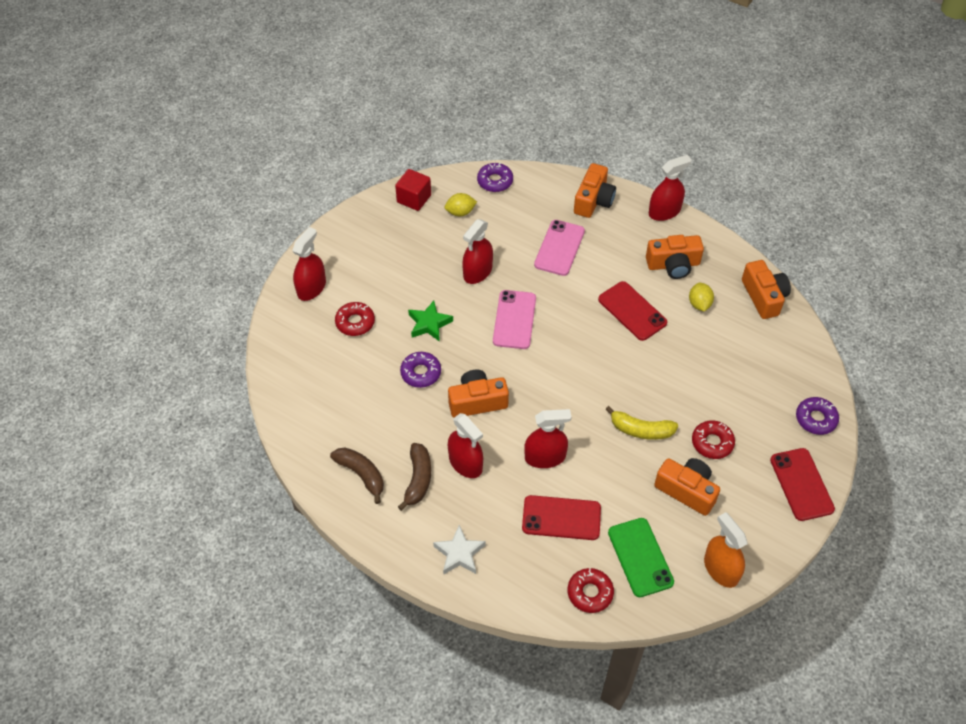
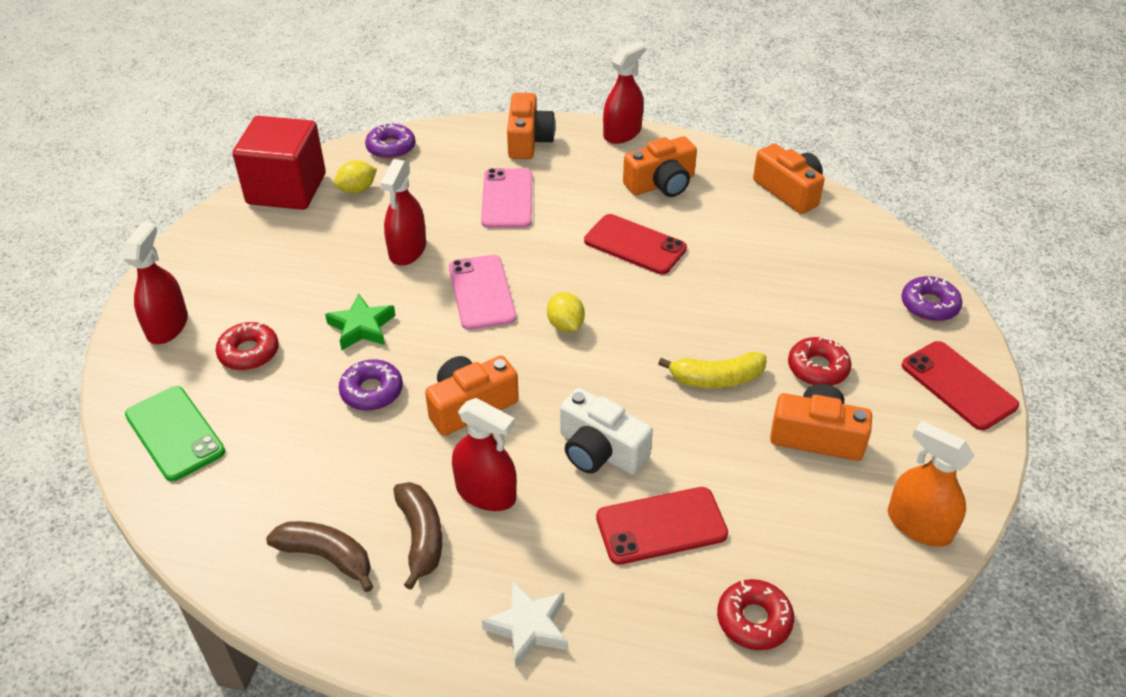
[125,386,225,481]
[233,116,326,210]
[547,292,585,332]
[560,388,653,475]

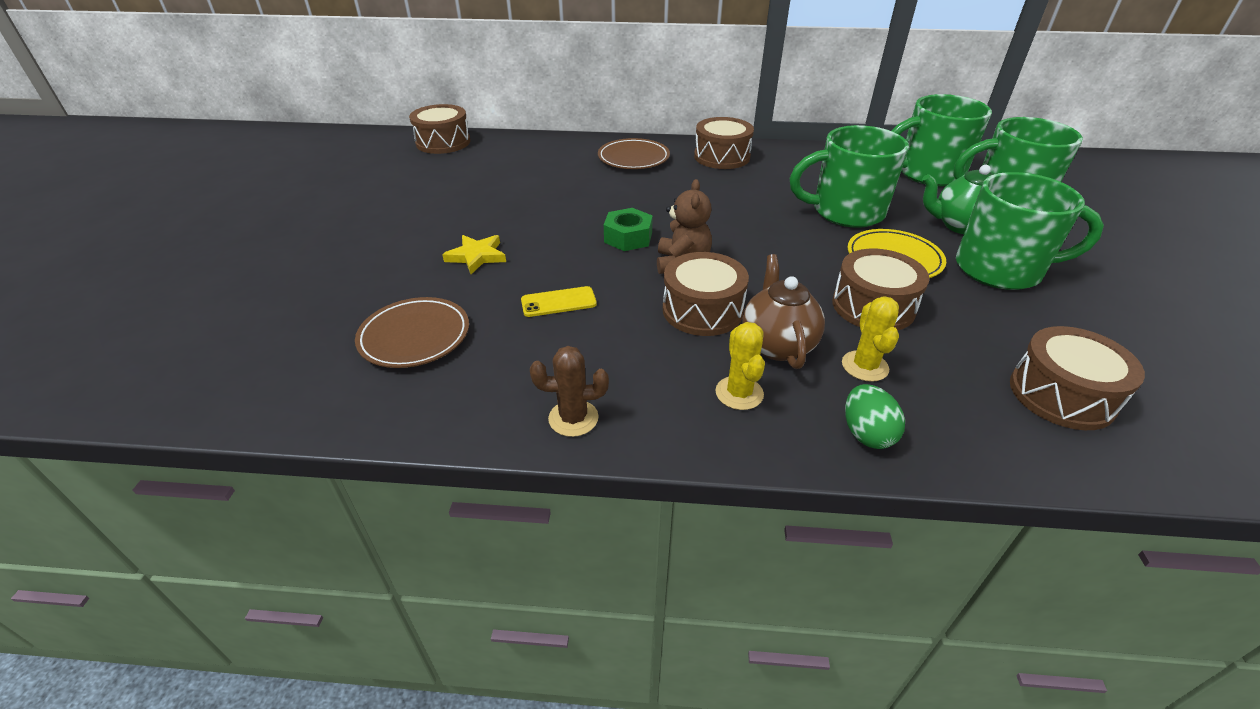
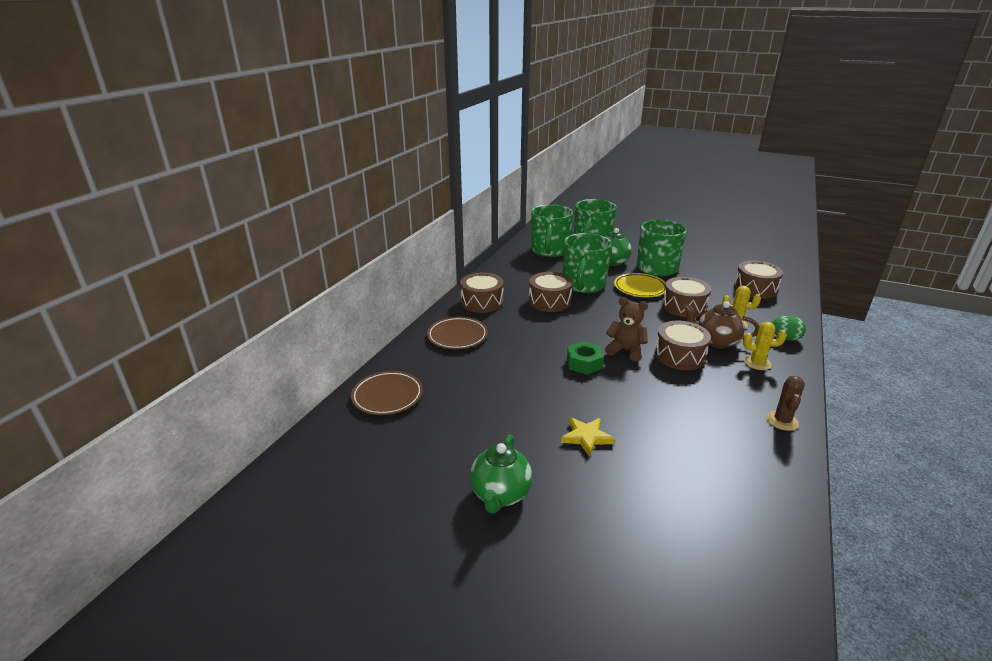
[351,371,423,415]
[470,434,532,513]
[529,272,573,312]
[521,286,597,317] (first image)

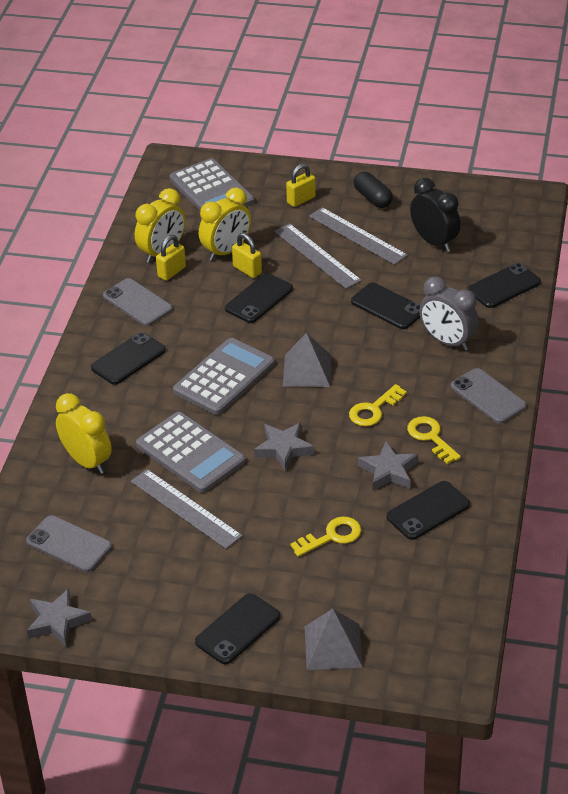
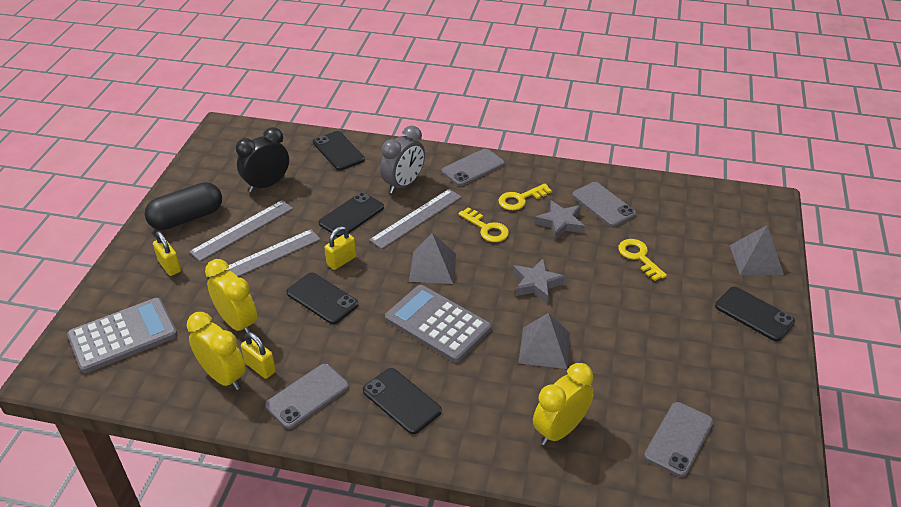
[145,182,222,230]
[325,226,356,270]
[369,189,462,249]
[519,313,570,369]
[572,182,636,227]
[27,588,92,646] (first image)

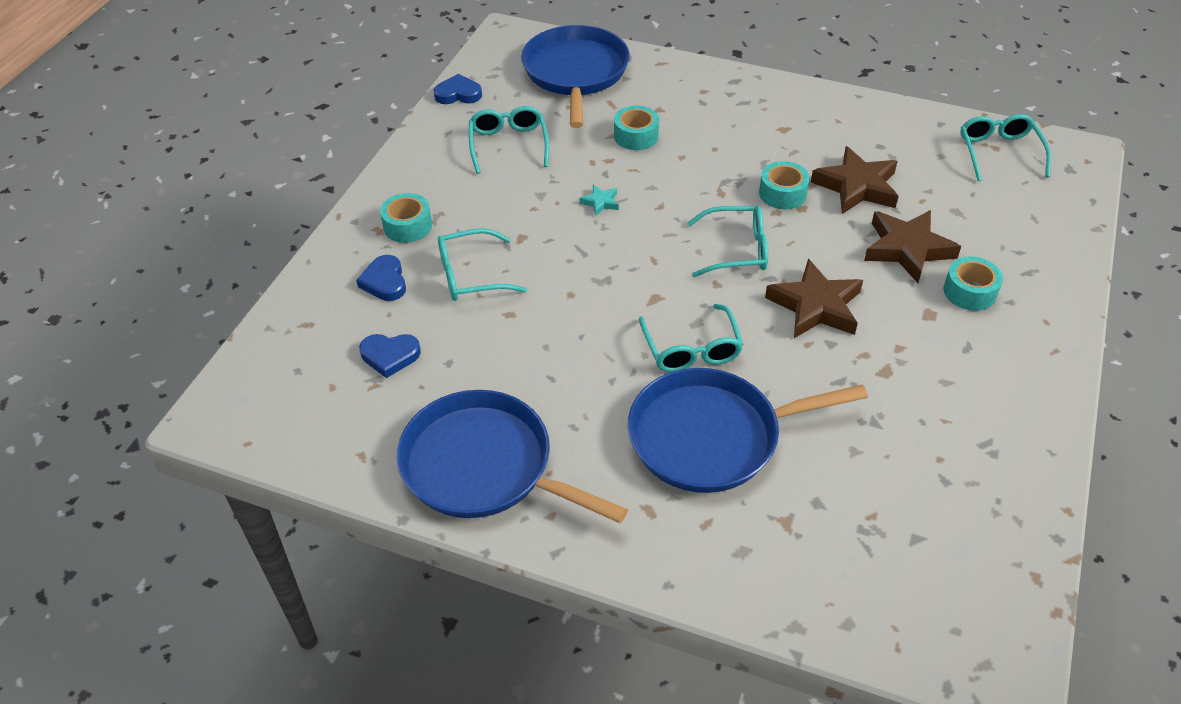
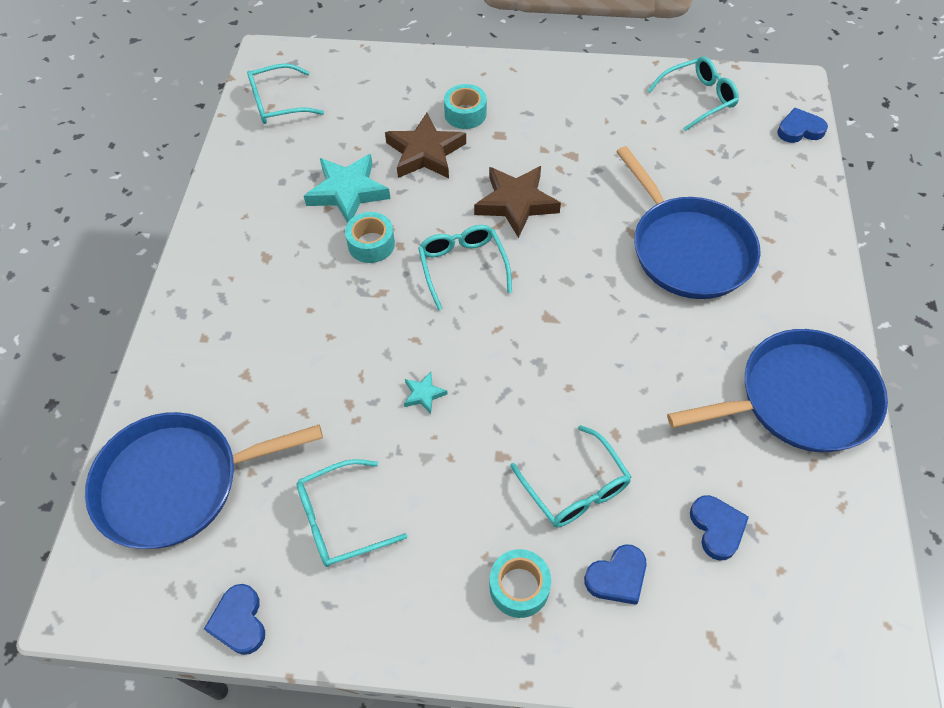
[304,154,391,223]
[648,56,739,131]
[667,329,888,452]
[777,108,828,143]
[614,105,659,150] (first image)

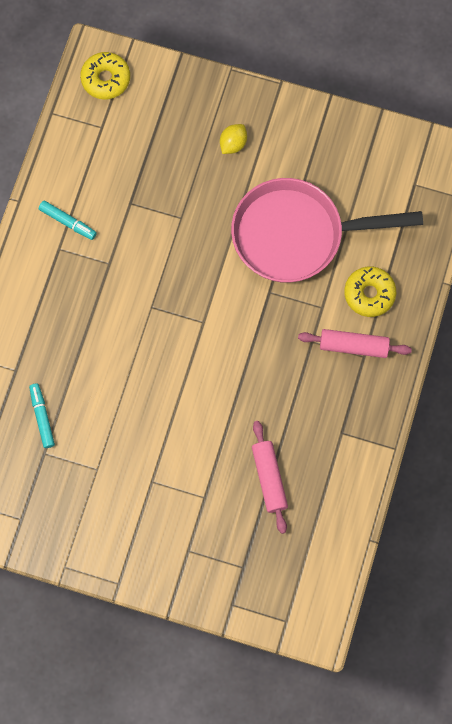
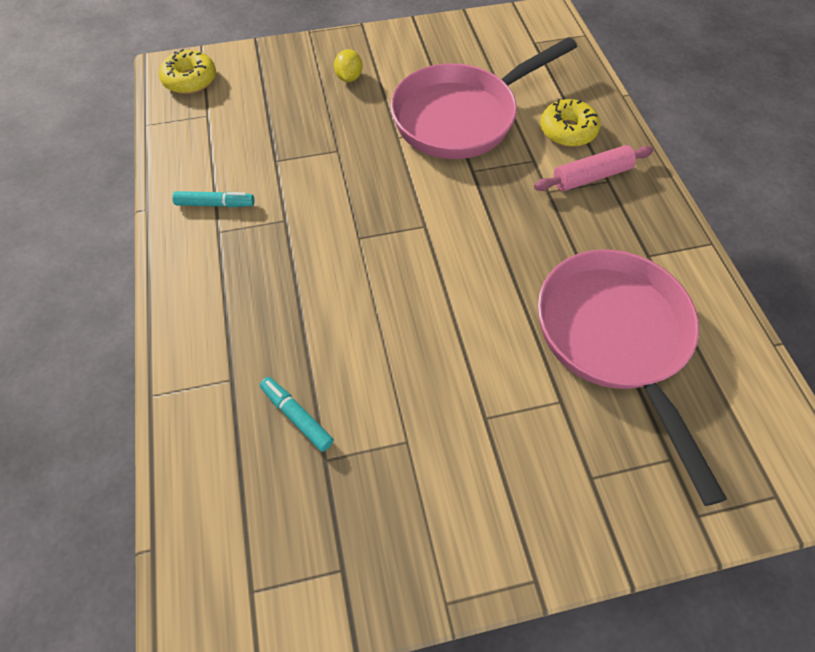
[538,249,727,506]

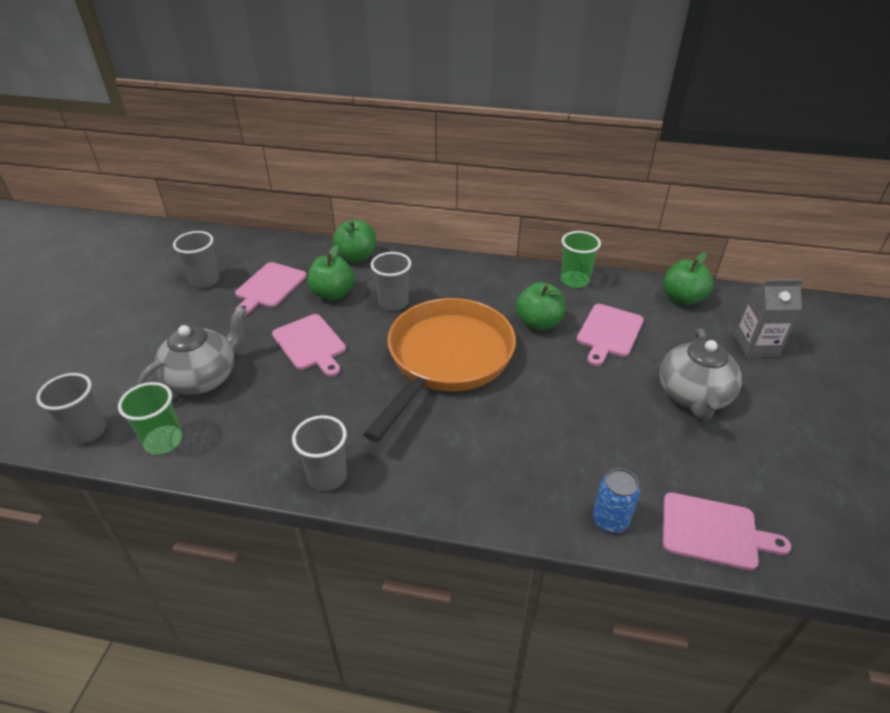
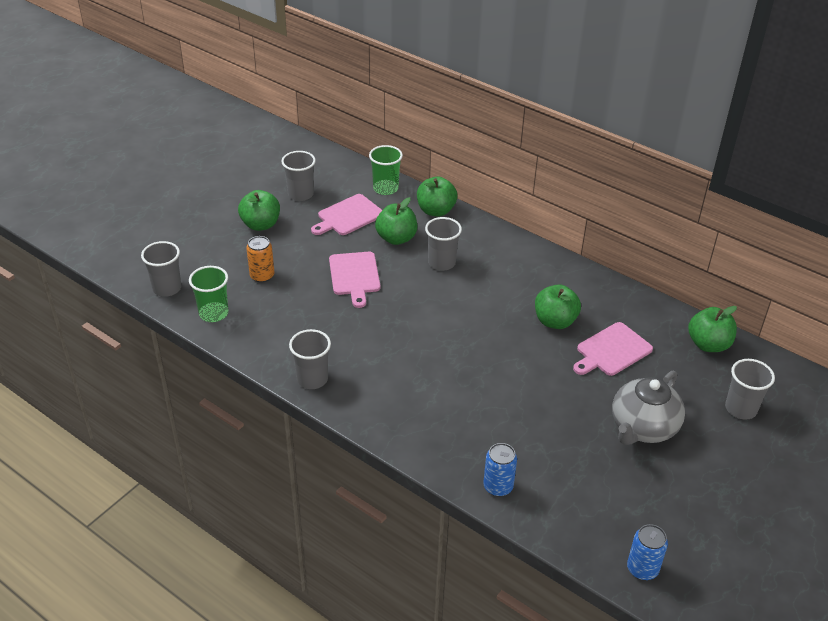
[238,190,280,231]
[246,236,275,283]
[369,145,403,195]
[627,524,668,580]
[725,359,775,420]
[363,298,516,442] (first image)
[663,492,791,571] (first image)

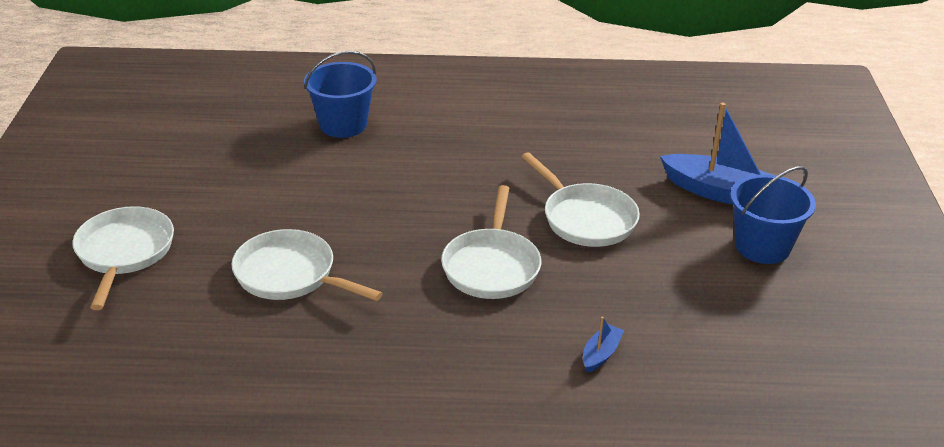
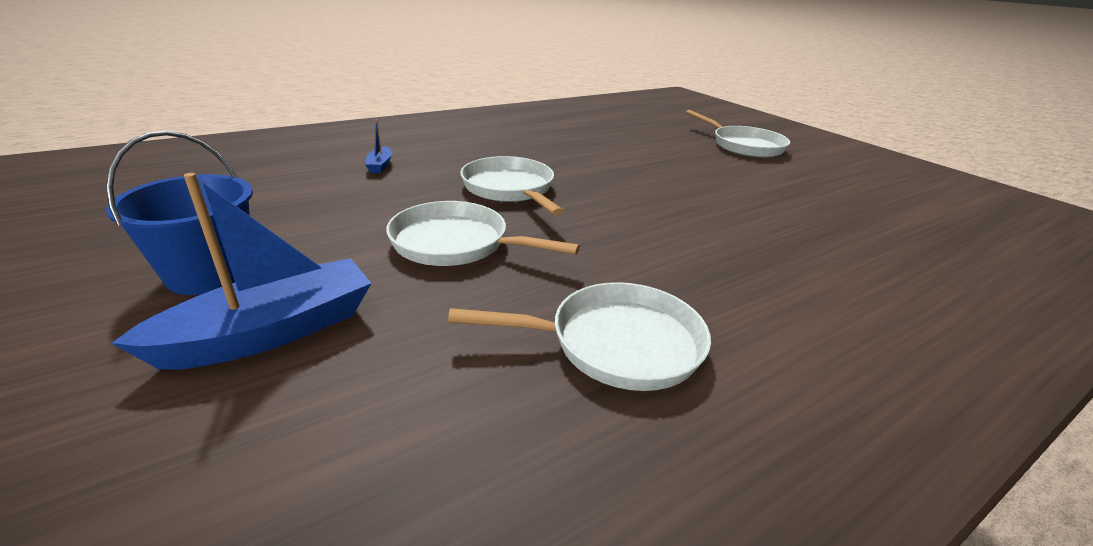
[111,173,371,370]
[448,282,711,391]
[304,51,377,138] (first image)

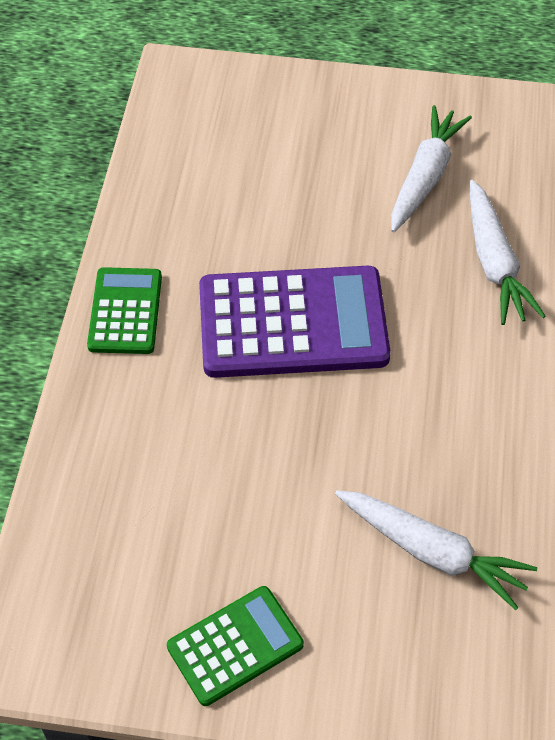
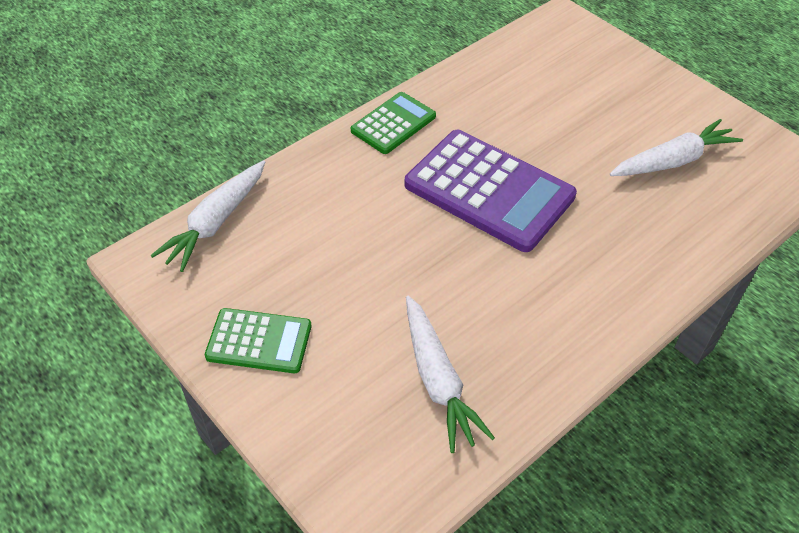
[150,160,265,272]

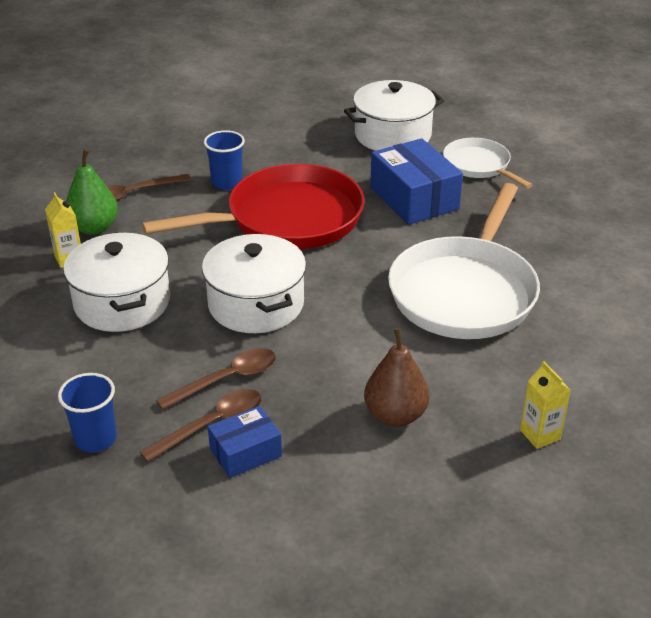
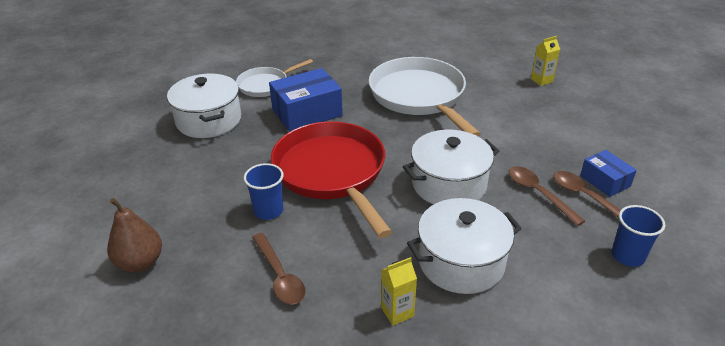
[107,198,162,272]
[369,57,481,137]
[66,149,118,235] (first image)

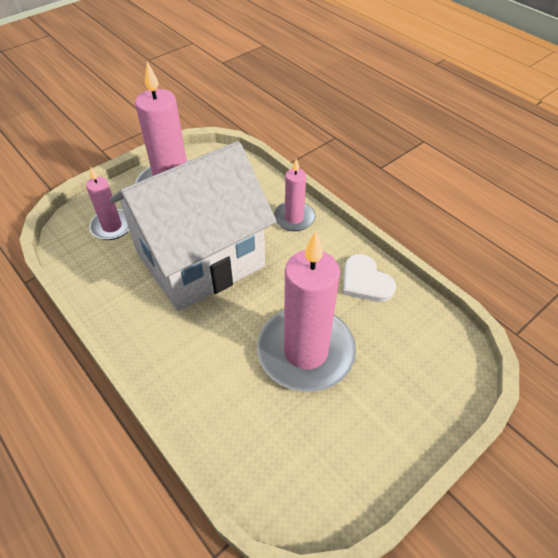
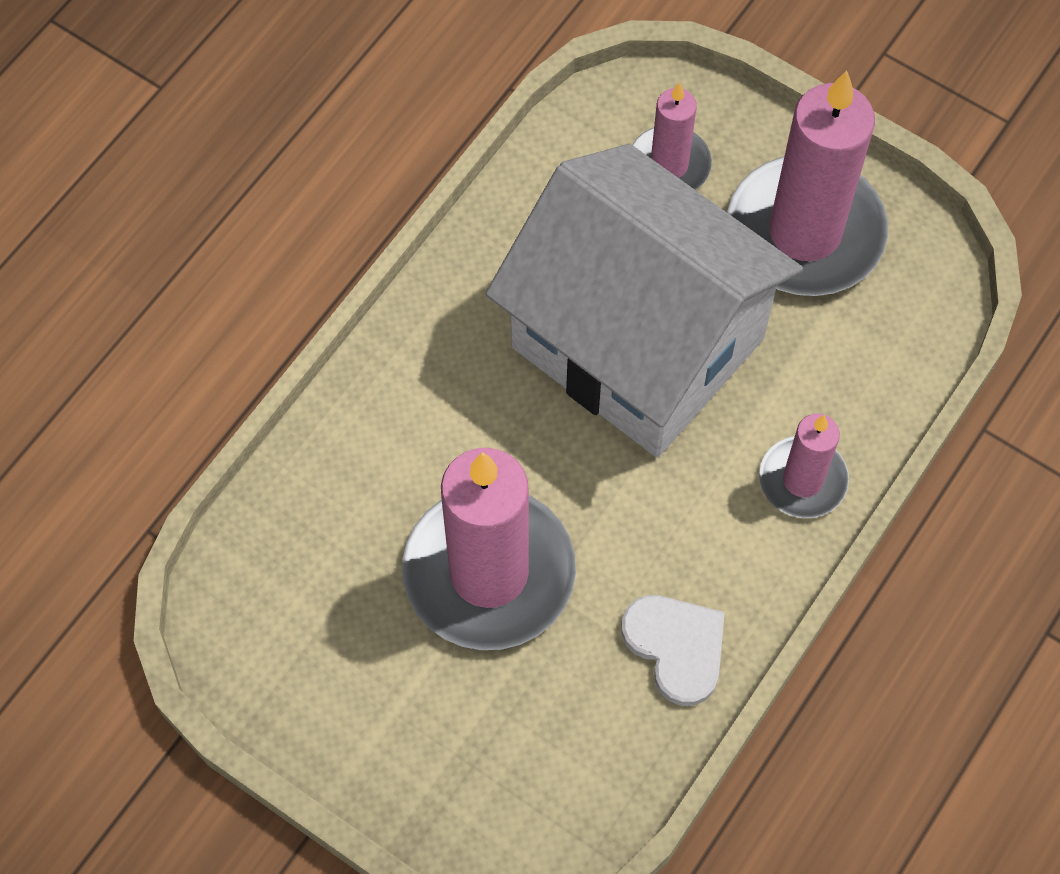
[621,595,725,706]

